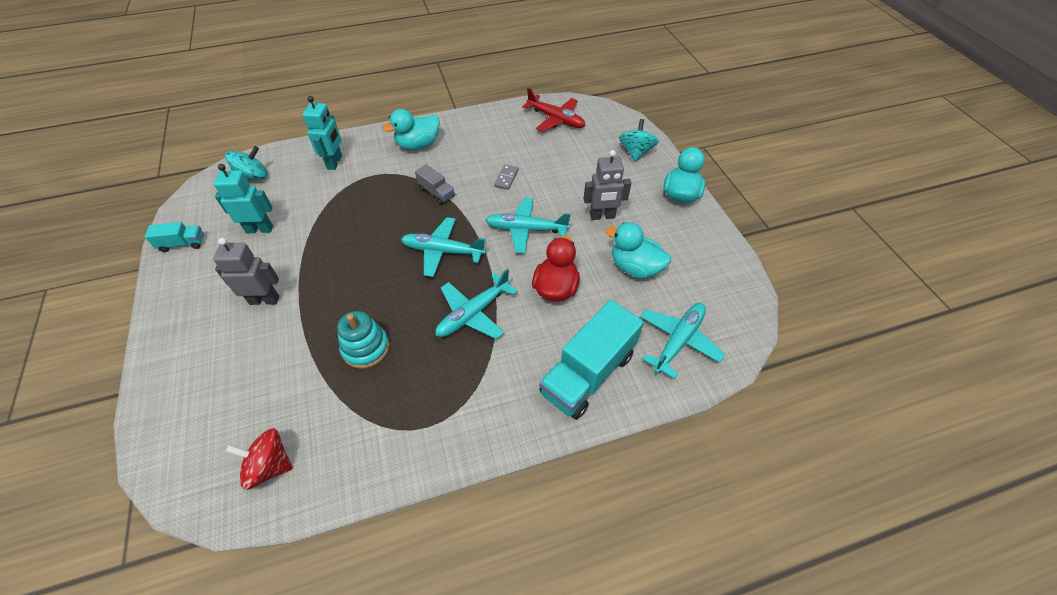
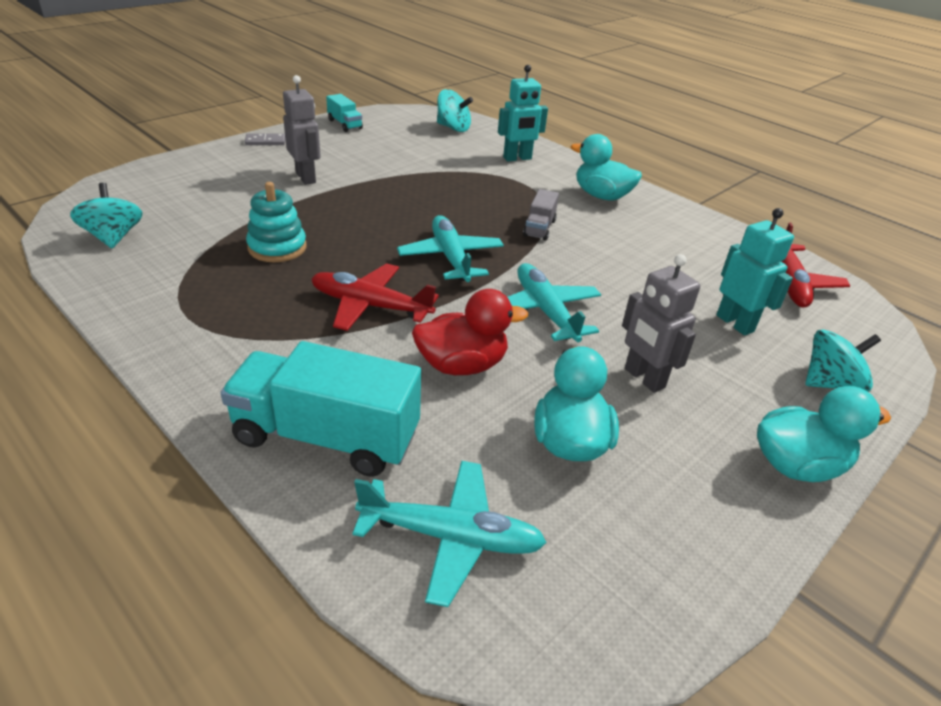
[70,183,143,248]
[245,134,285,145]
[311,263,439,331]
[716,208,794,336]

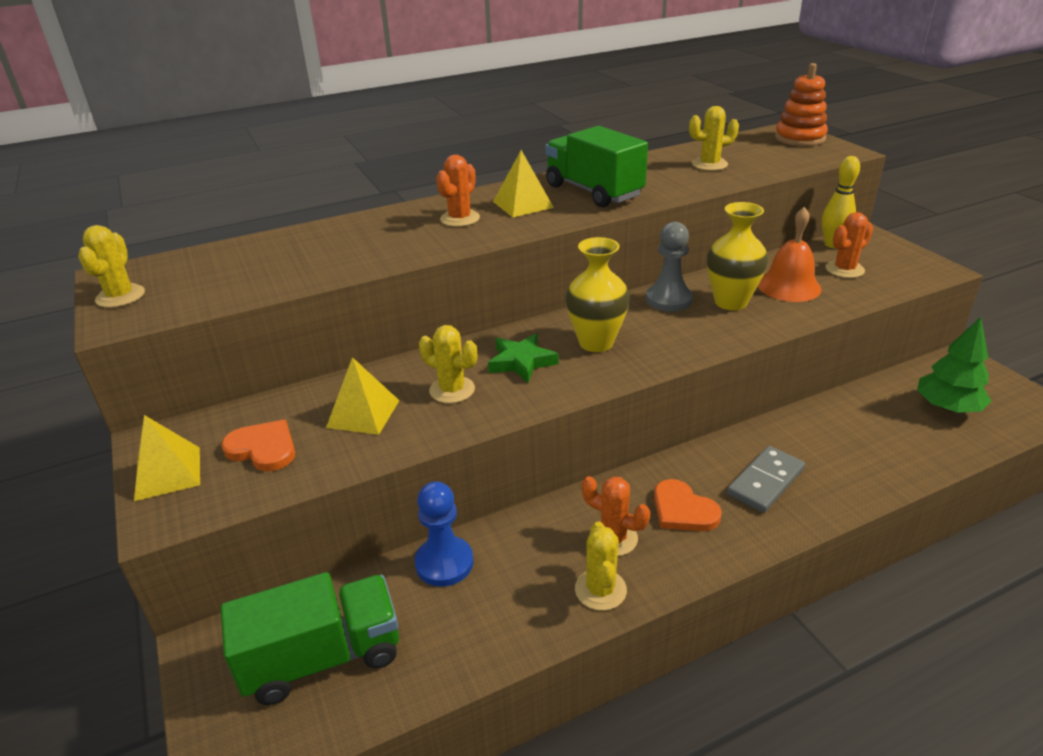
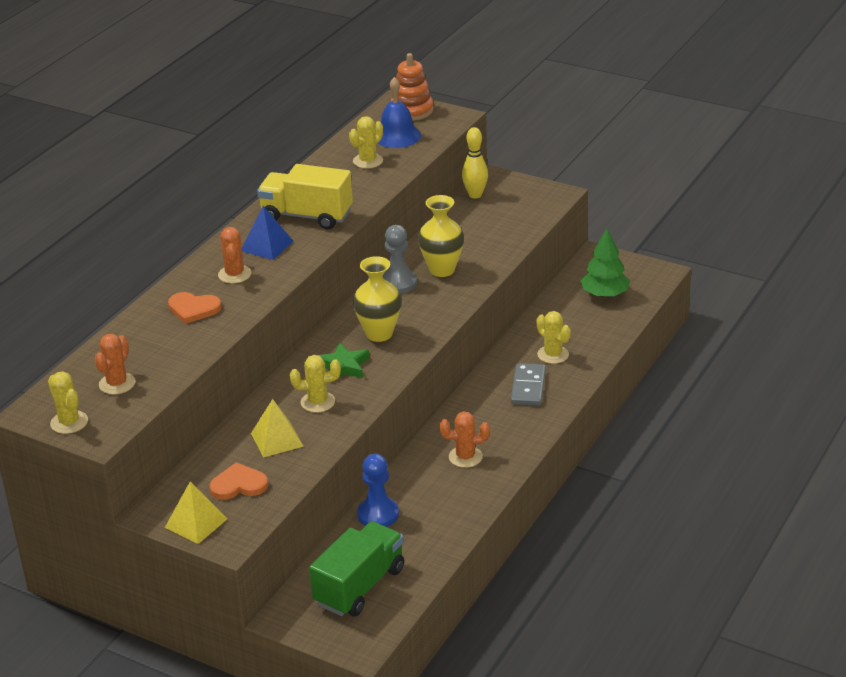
[95,334,136,395]
[168,292,222,324]
[242,206,293,260]
[257,164,353,230]
[377,77,421,148]
[537,311,571,364]
[758,207,821,302] (first image)

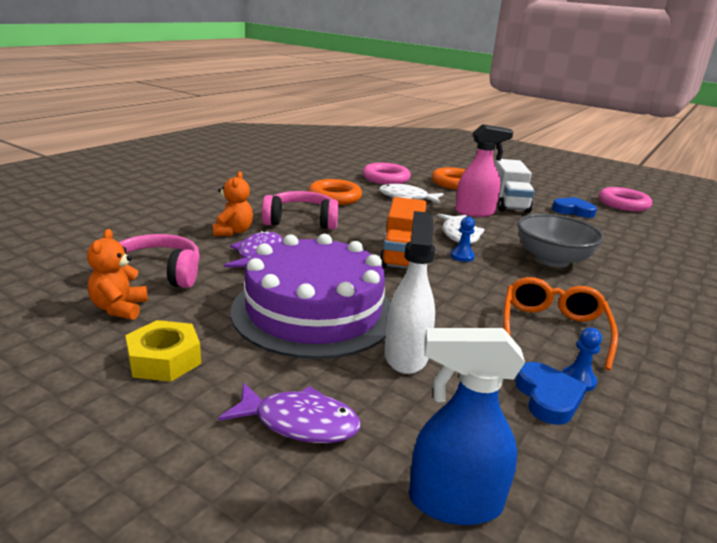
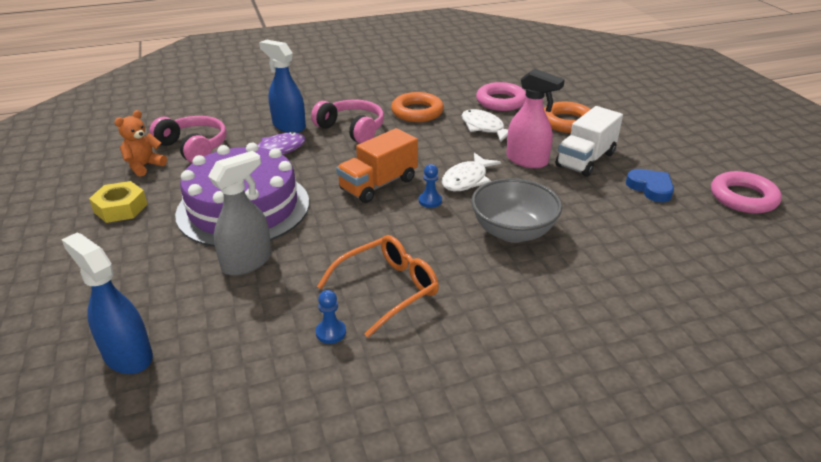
[208,151,272,276]
[259,40,306,133]
[218,383,361,443] (first image)
[515,362,587,425] (first image)

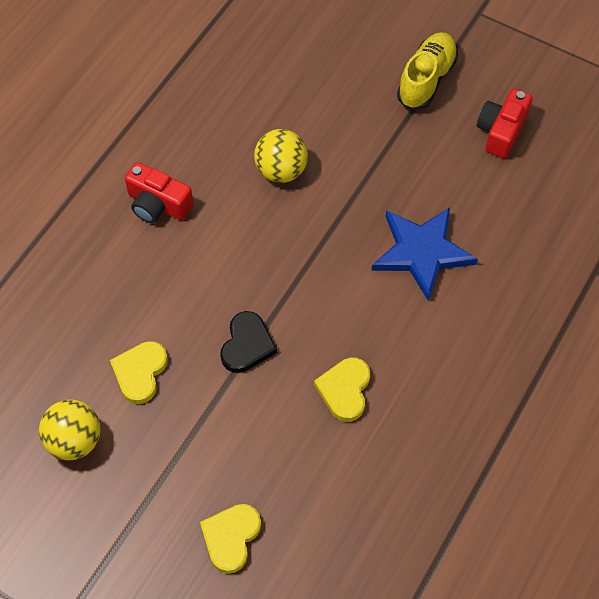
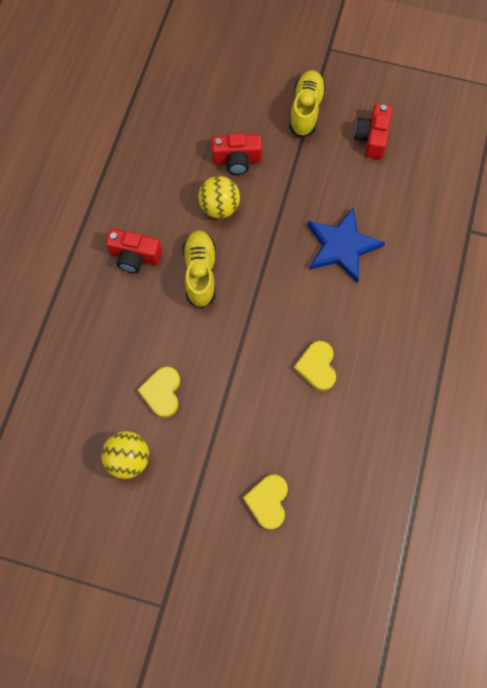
[183,230,216,309]
[212,133,262,175]
[220,311,277,373] (first image)

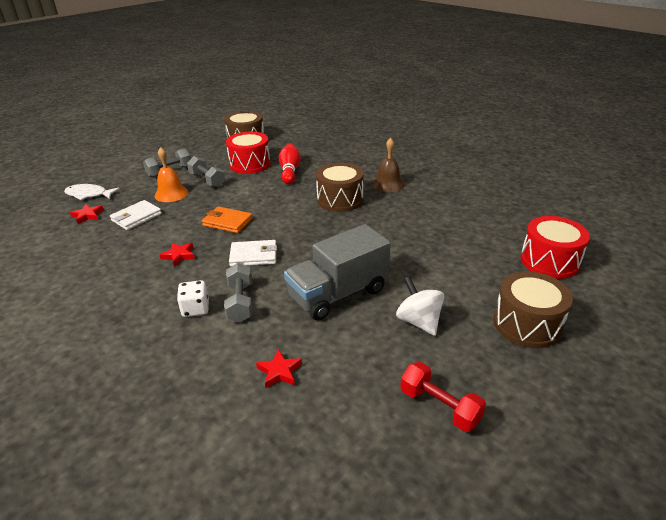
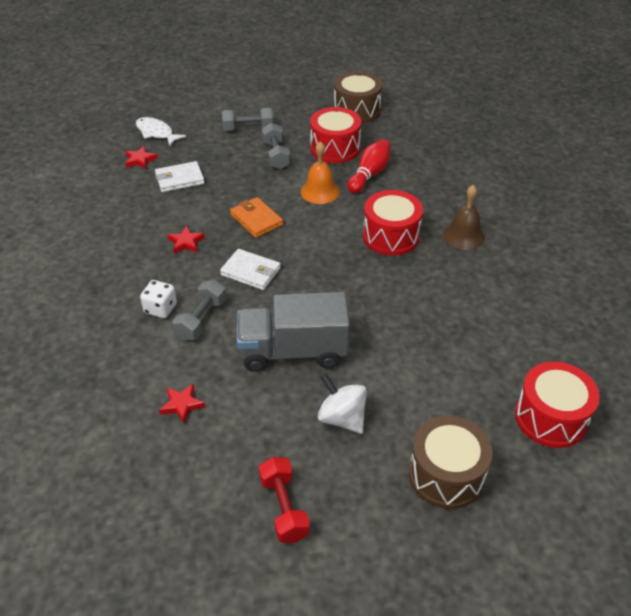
[301,141,340,204]
[318,373,367,434]
[363,190,423,256]

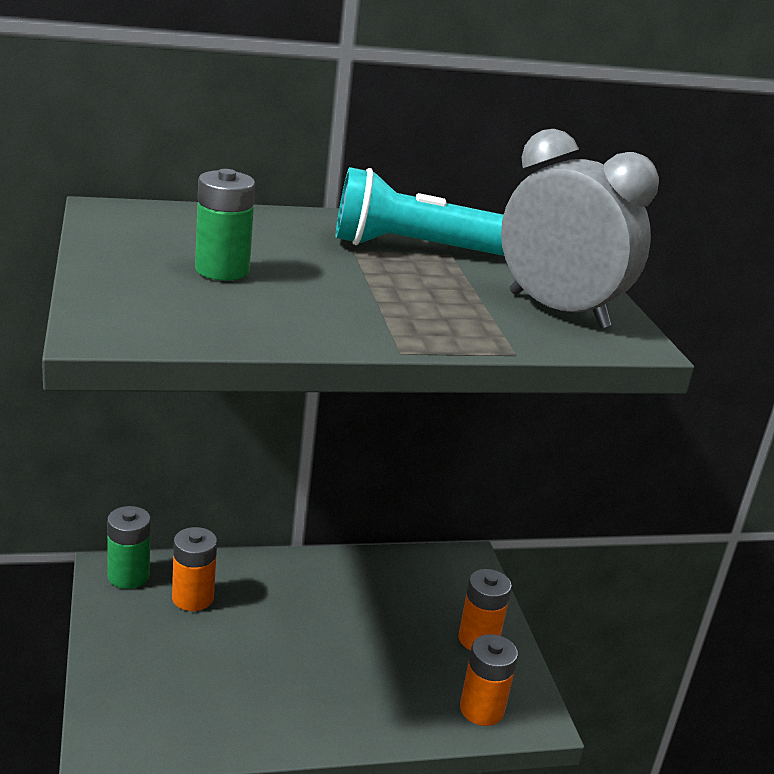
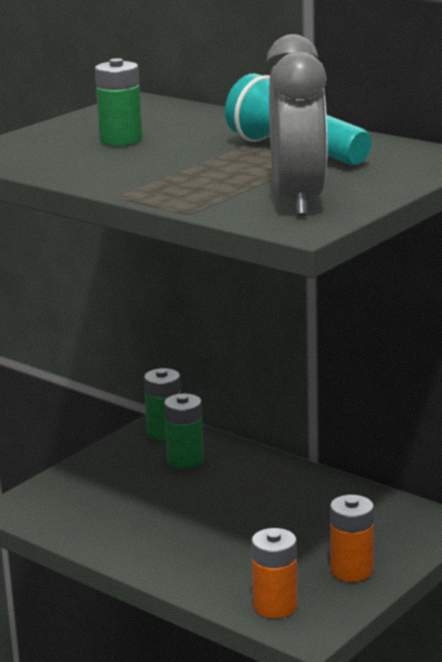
[164,393,204,469]

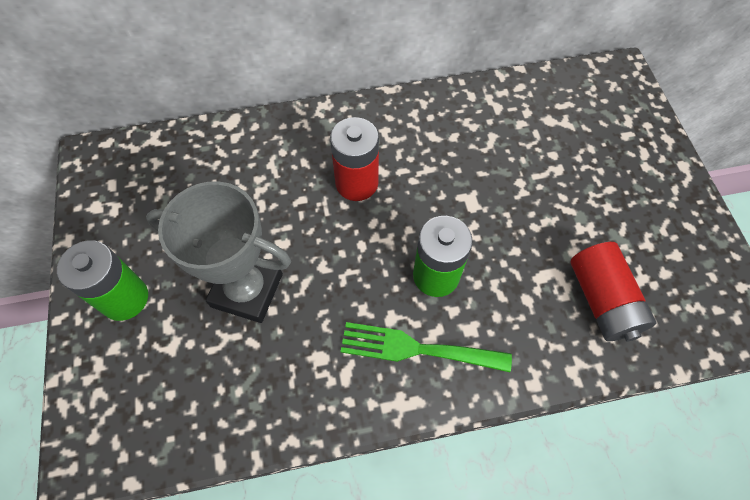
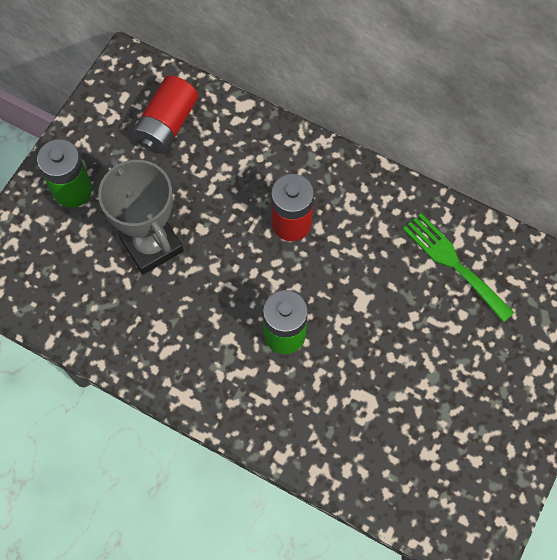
[132,76,198,154]
[403,214,515,323]

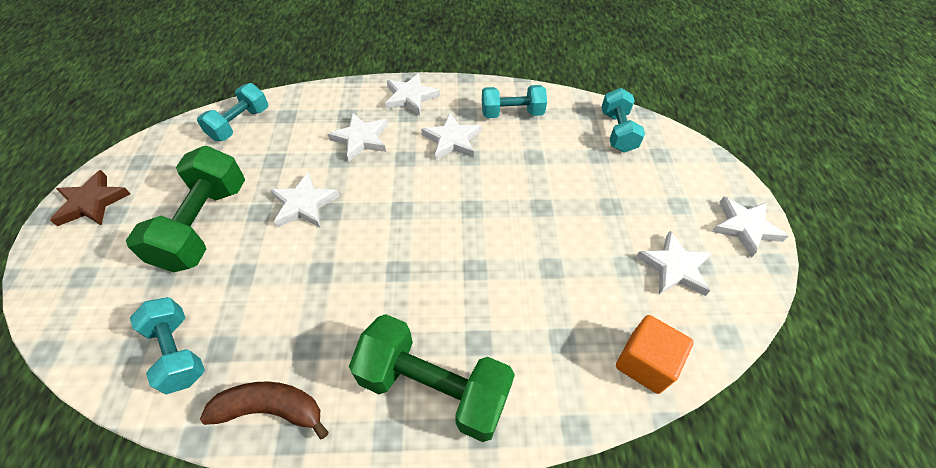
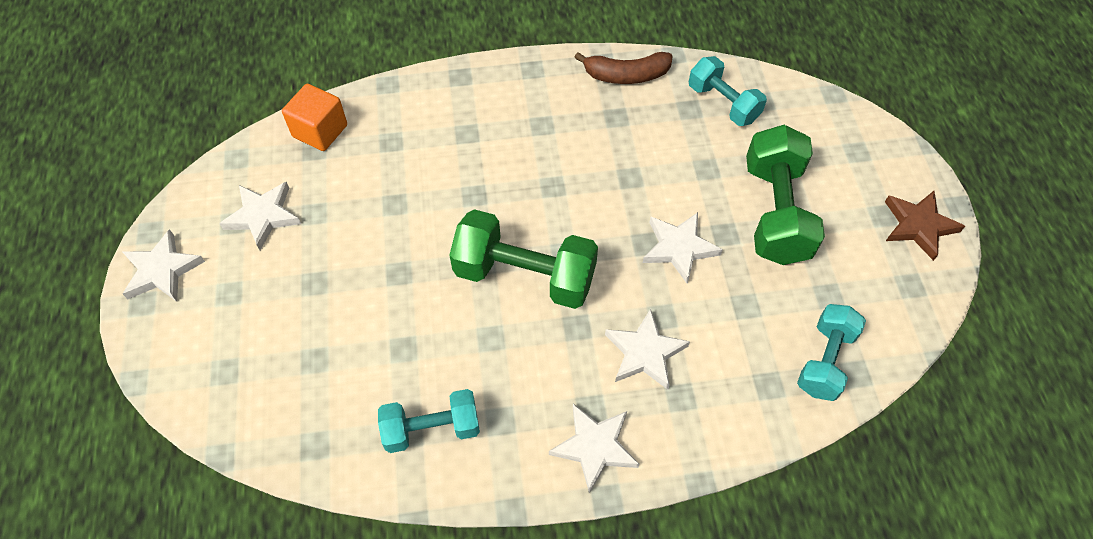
[449,209,598,309]
[421,113,481,160] (first image)
[601,88,645,153] (first image)

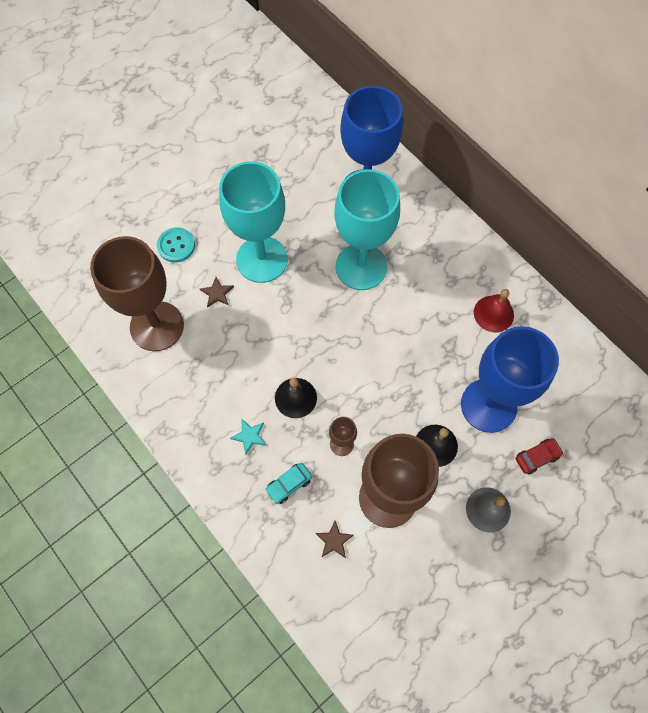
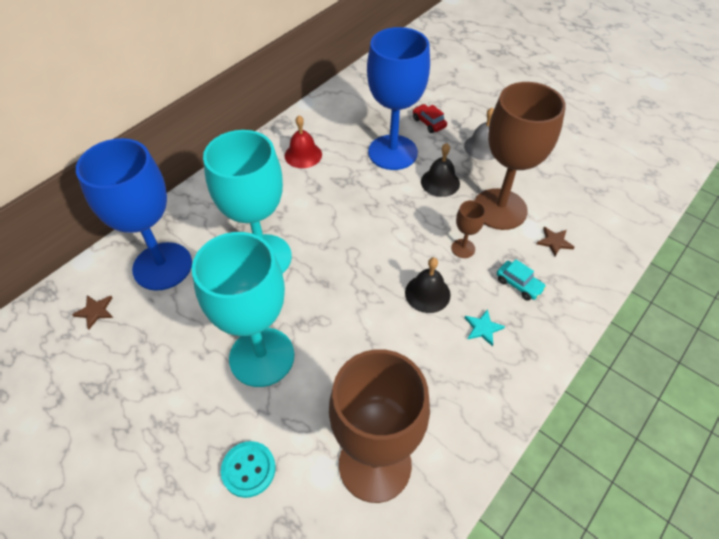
[72,295,113,329]

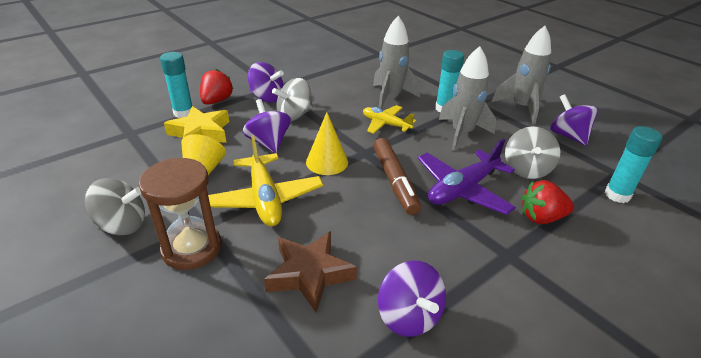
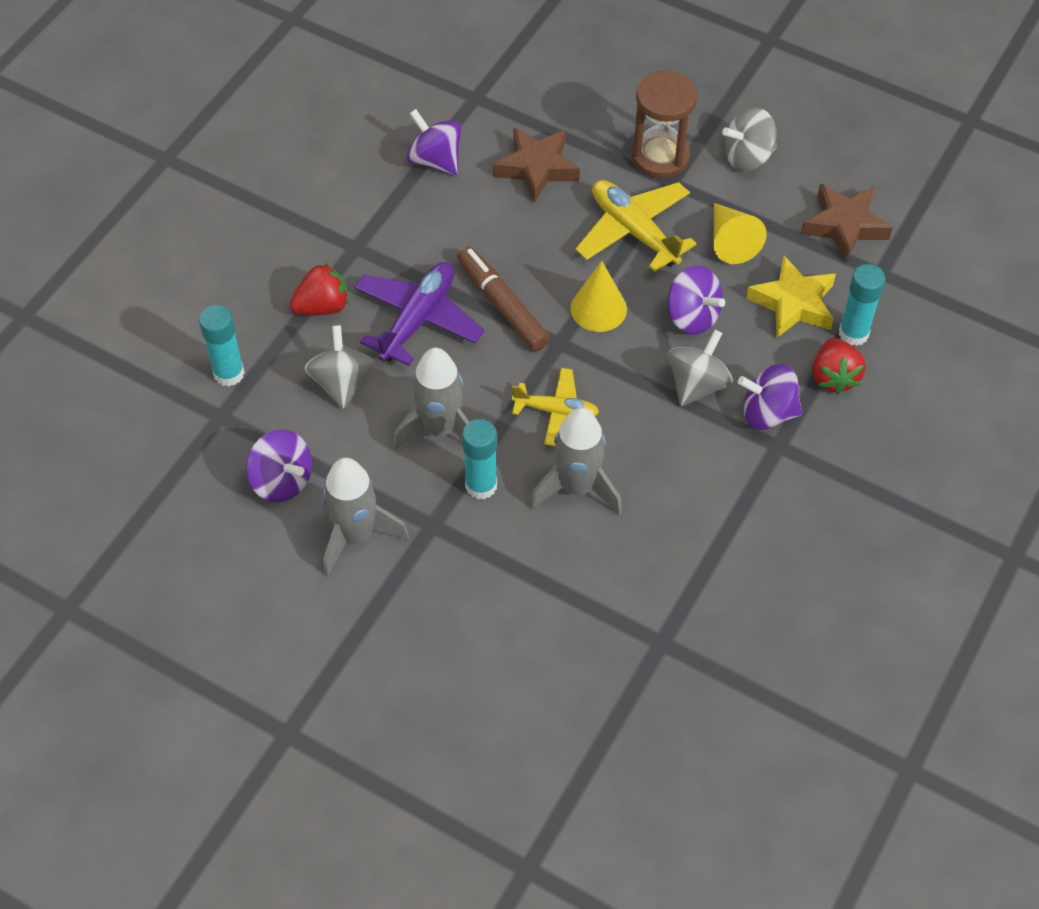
[801,184,893,262]

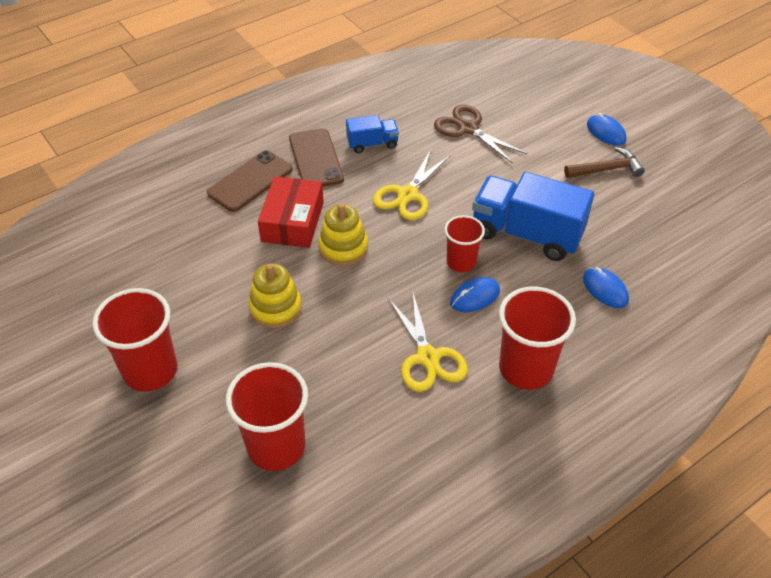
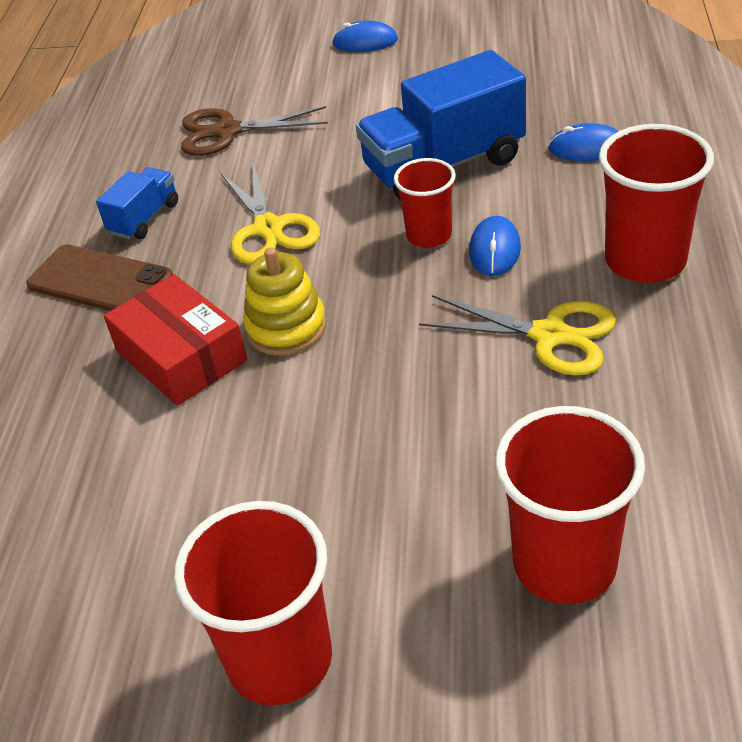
[207,150,293,212] (first image)
[248,264,302,328] (first image)
[564,147,645,178] (first image)

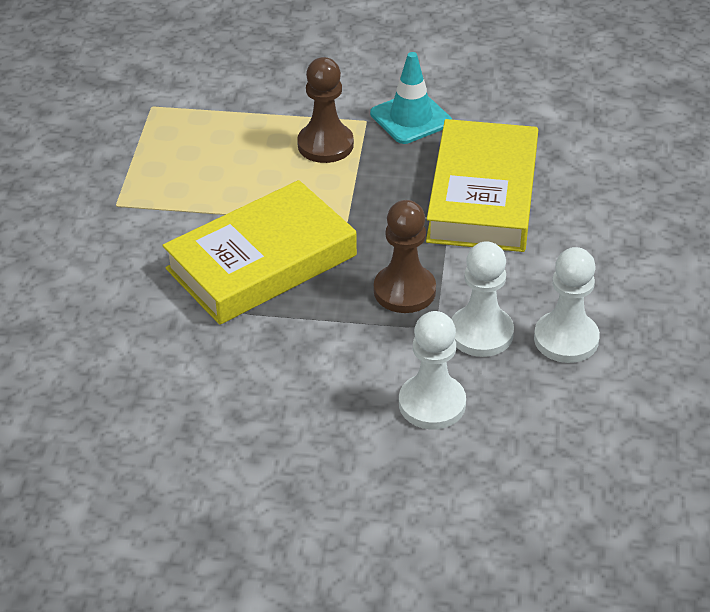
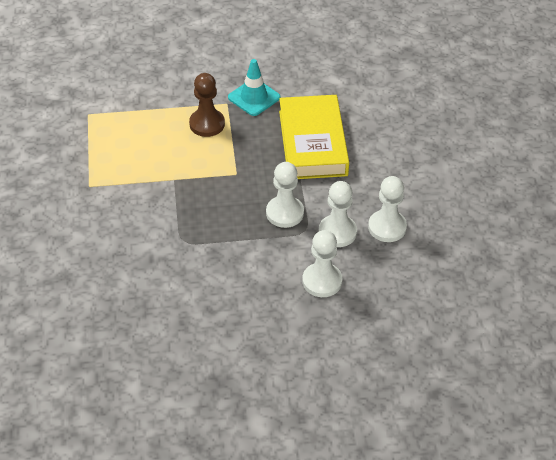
[266,162,304,228]
[162,180,357,325] (first image)

